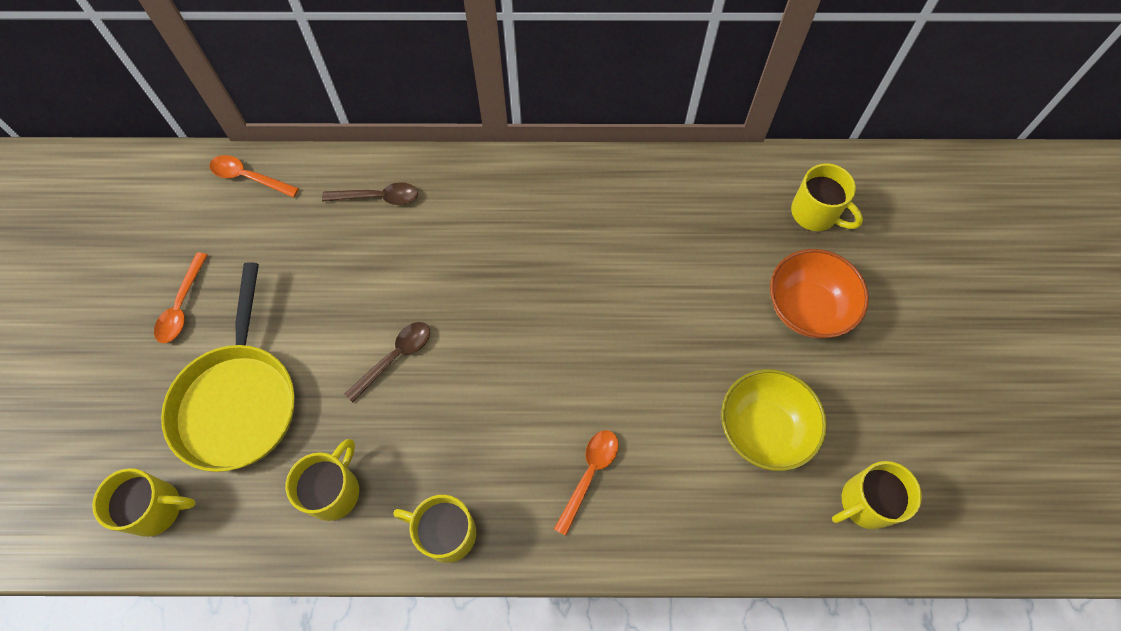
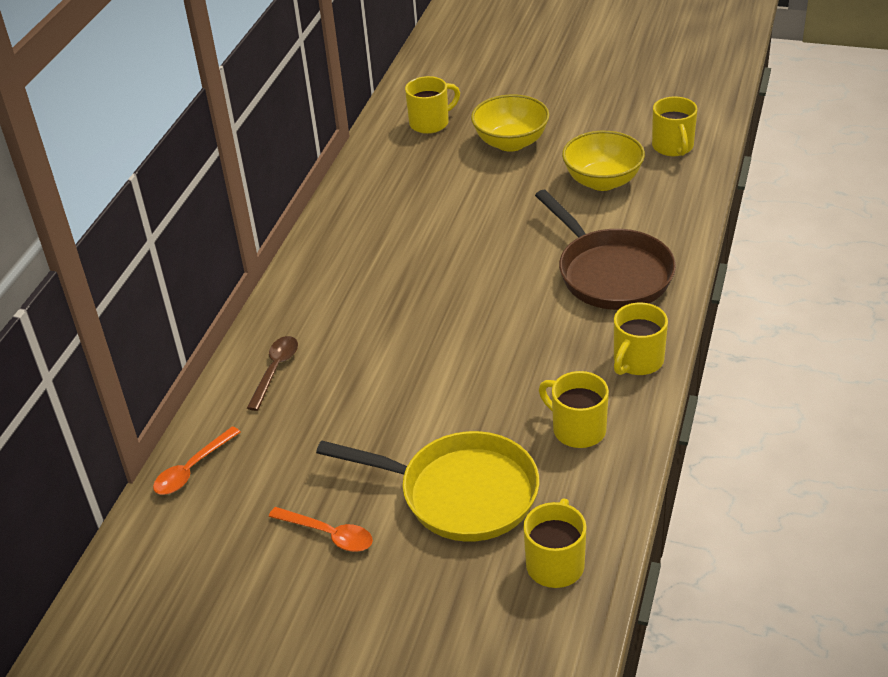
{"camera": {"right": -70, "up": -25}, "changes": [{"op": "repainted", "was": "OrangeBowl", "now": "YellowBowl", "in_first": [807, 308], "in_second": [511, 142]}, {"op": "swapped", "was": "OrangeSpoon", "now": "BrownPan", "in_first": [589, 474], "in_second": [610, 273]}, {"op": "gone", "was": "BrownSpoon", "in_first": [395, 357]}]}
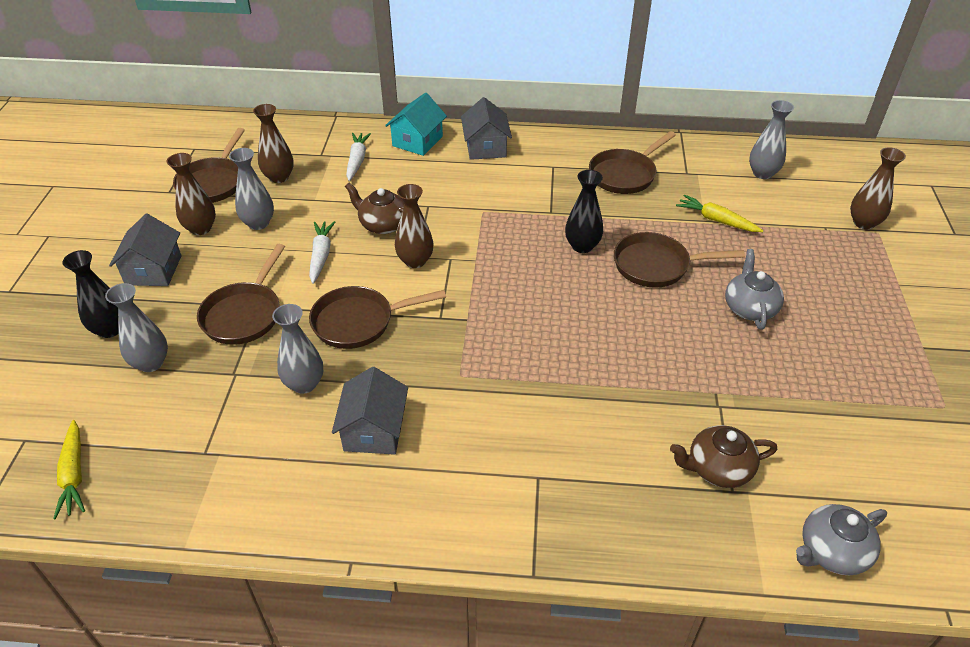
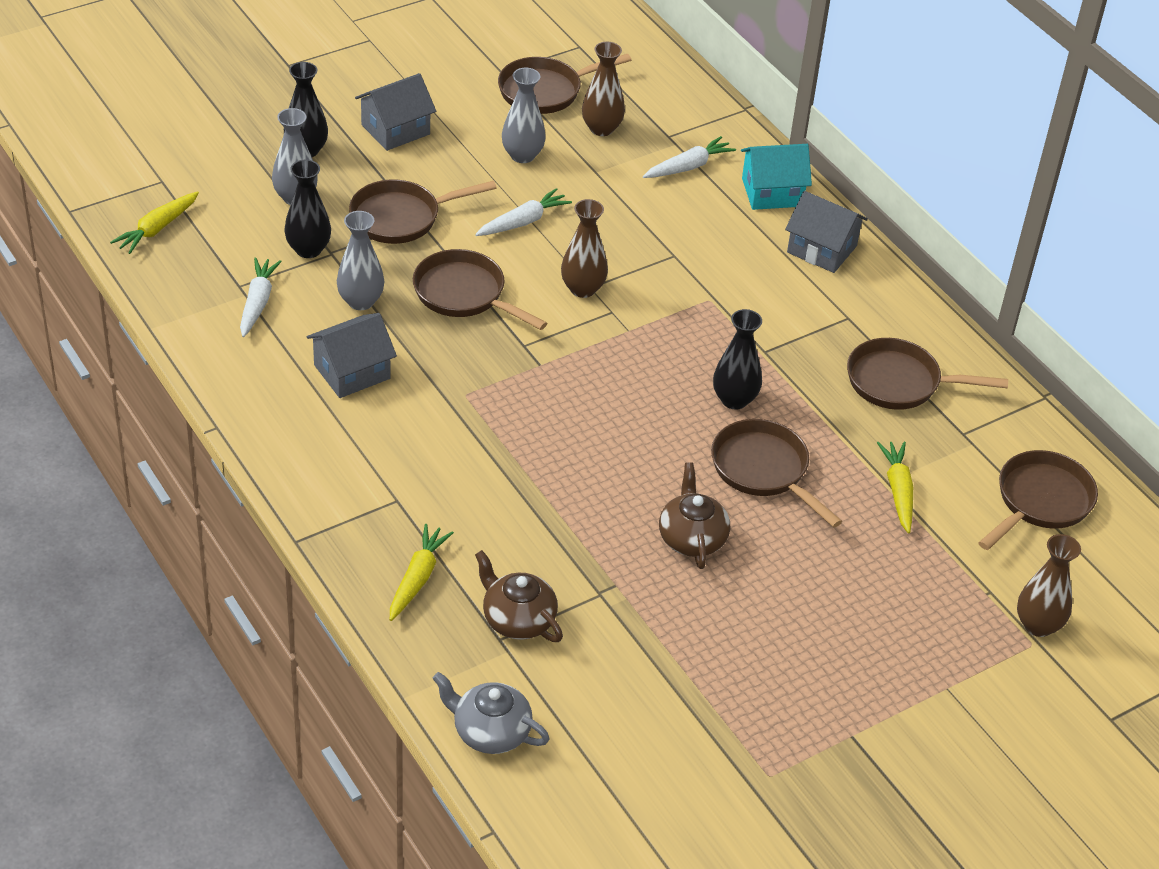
{"camera": {"right": 50, "up": 0}, "changes": [{"op": "new", "now": "WhiteCarrot", "in_second": [257, 302]}, {"op": "new", "now": "BlackVase", "in_second": [308, 249]}, {"op": "new", "now": "YellowCarrot", "in_second": [417, 578]}, {"op": "shifted", "was": "BrownTeapot", "in_first": [383, 224], "in_second": [692, 538]}, {"op": "rotated", "was": "GreyHouse", "in_first": [486, 147], "in_second": [822, 249], "clockwise": 75}, {"op": "swapped", "was": "GreyVase", "now": "BrownPan", "in_first": [762, 173], "in_second": [1040, 501]}, {"op": "gone", "was": "BrownVase", "in_first": [201, 228]}, {"op": "gone", "was": "GreyTeapot", "in_first": [749, 308]}]}
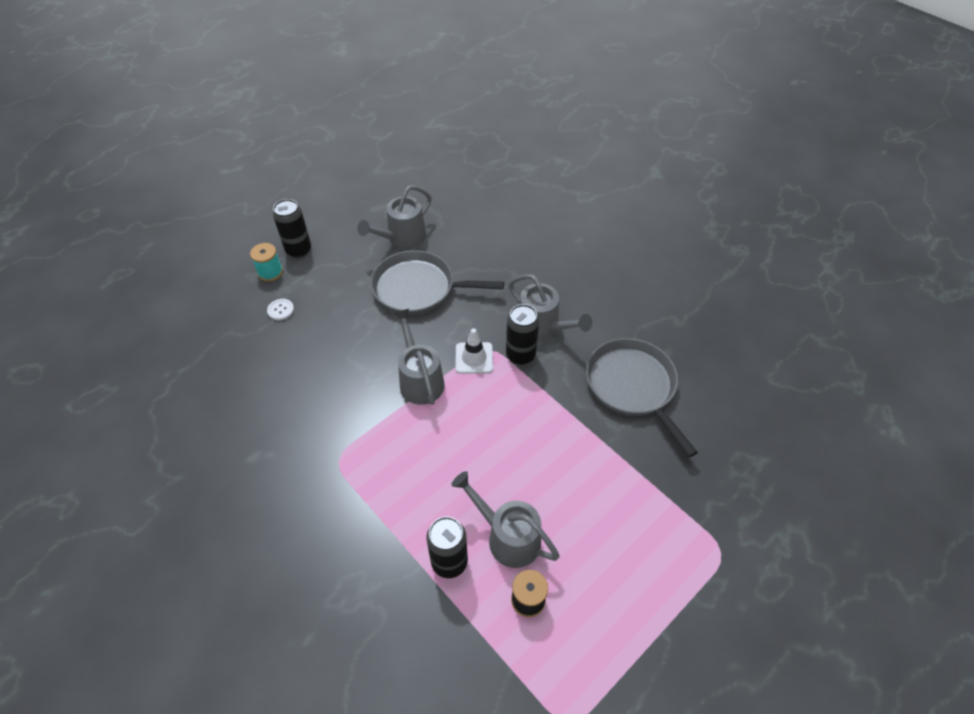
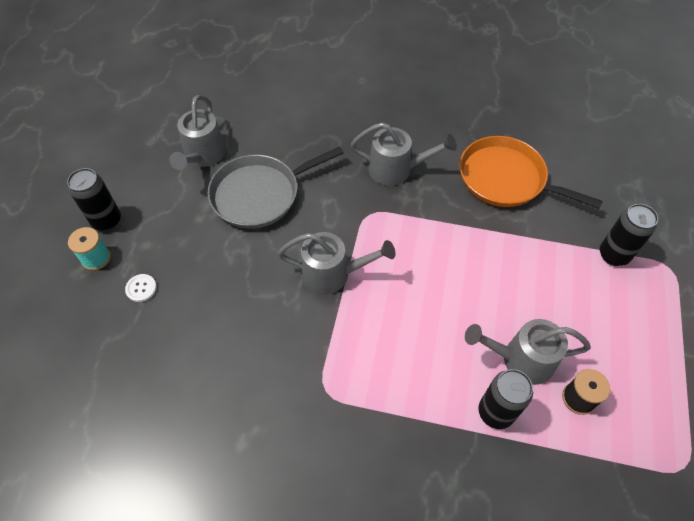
{"camera": {"right": -35, "up": 5}, "changes": [{"op": "rotated", "was": "GreyWateringCan", "in_first": [419, 379], "in_second": [333, 274], "clockwise": 150}, {"op": "repainted", "was": "GreyPan", "now": "OrangePan", "in_first": [633, 386], "in_second": [506, 179]}, {"op": "shifted", "was": "BlackCan", "in_first": [520, 355], "in_second": [613, 255]}, {"op": "gone", "was": "WhiteTrafficCone", "in_first": [474, 358]}]}
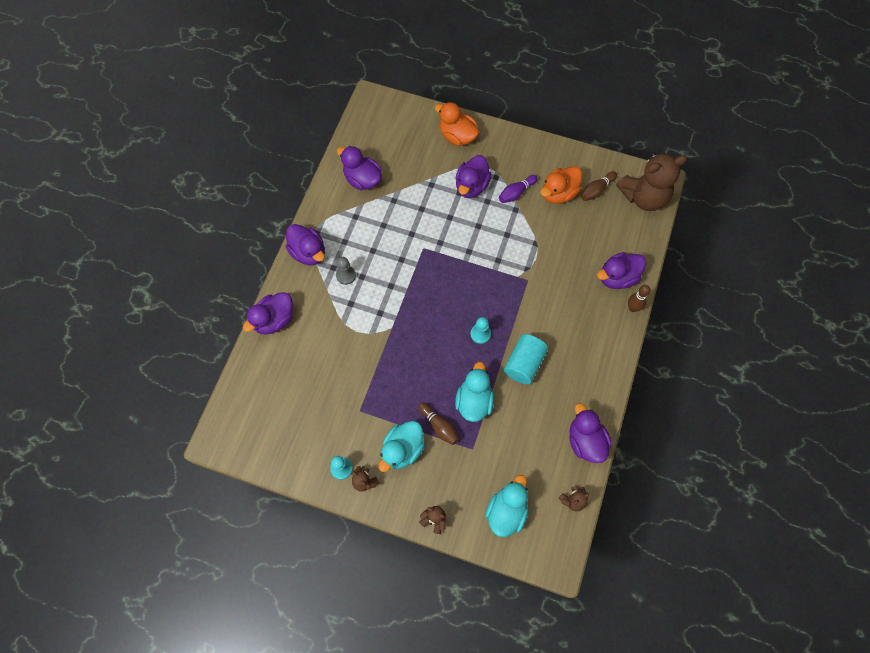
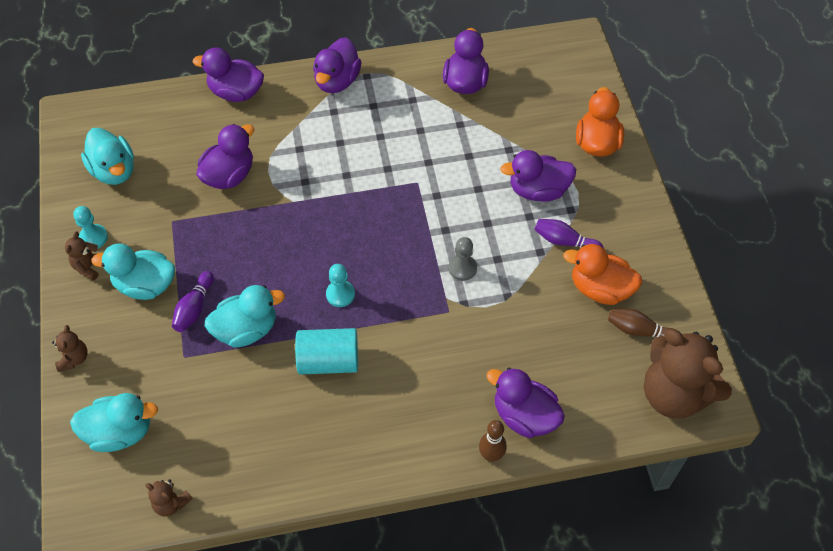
{"camera": {"right": 60, "up": -10}, "changes": [{"op": "new", "now": "TurquoiseDuck", "in_second": [114, 171]}, {"op": "repainted", "was": "BrownBowlingPin", "now": "PurpleBowlingPin", "in_first": [439, 426], "in_second": [194, 308]}, {"op": "shifted", "was": "PurpleDuck", "in_first": [585, 441], "in_second": [229, 175]}, {"op": "shifted", "was": "GreyPawn", "in_first": [346, 275], "in_second": [462, 268]}]}
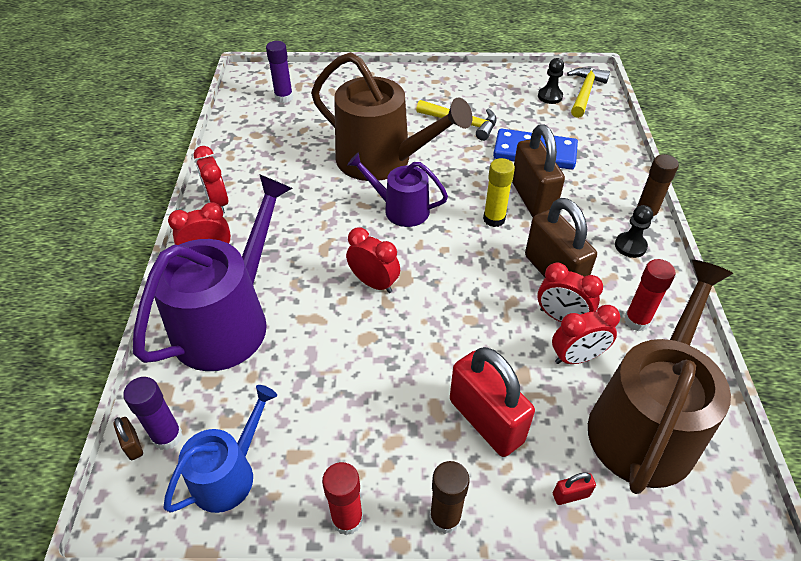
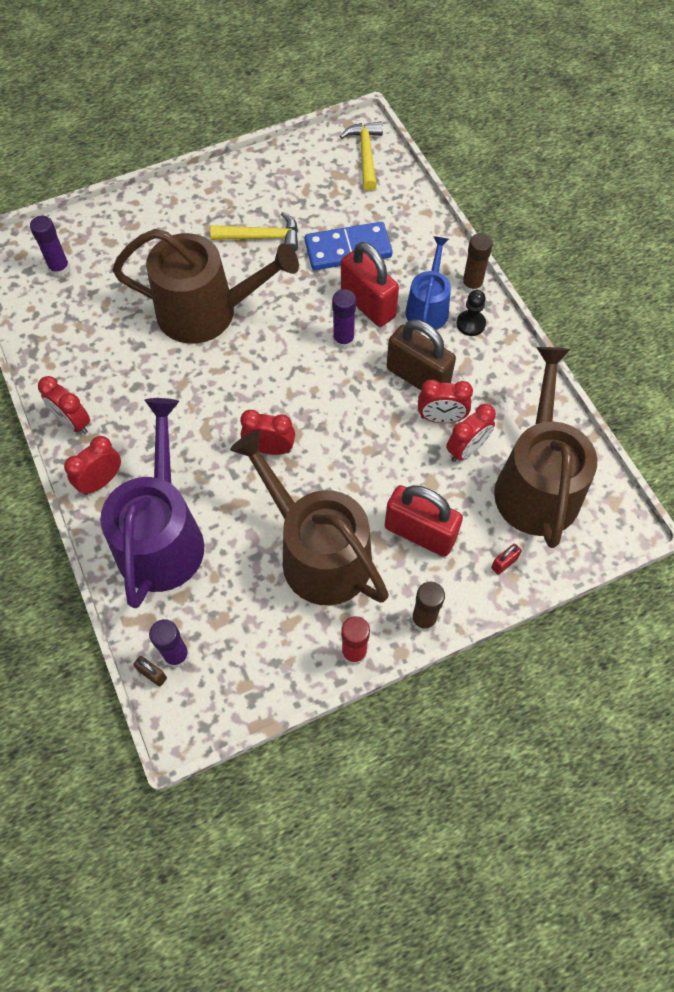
{"camera": {"right": -25, "up": 15}, "changes": [{"op": "new", "now": "BrownWateringCan", "in_second": [318, 553]}, {"op": "repainted", "was": "YellowGlueStick", "now": "PurpleGlueStick", "in_first": [494, 219], "in_second": [343, 340]}, {"op": "repainted", "was": "BrownPadlock", "now": "RedPadlock", "in_first": [532, 199], "in_second": [368, 304]}, {"op": "shifted", "was": "BlueWateringCan", "in_first": [228, 474], "in_second": [428, 308]}, {"op": "gone", "was": "PurpleWateringCan", "in_first": [401, 209]}, {"op": "gone", "was": "BlackPawn", "in_first": [550, 96]}, {"op": "gone", "was": "RedGlueStick", "in_first": [636, 321]}]}
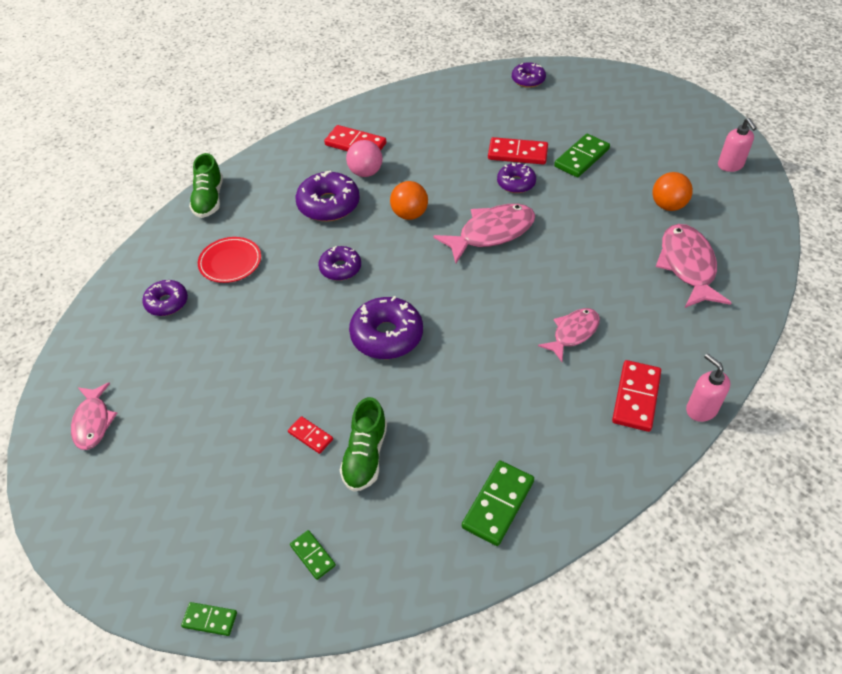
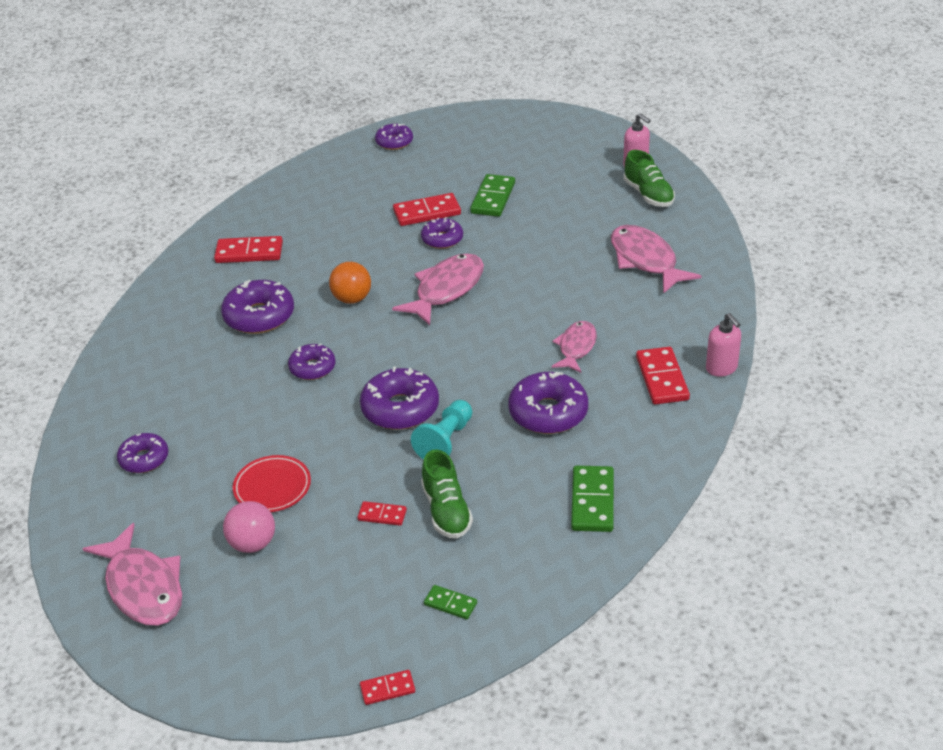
{"camera": {"right": -25, "up": -10}, "changes": [{"op": "scaled", "was": "PinkFish", "in_first": [93, 422], "in_second": [143, 587], "ratio": 1.59}, {"op": "shifted", "was": "PinkBall", "in_first": [365, 172], "in_second": [253, 544]}, {"op": "shifted", "was": "RedPlate", "in_first": [230, 262], "in_second": [272, 487]}, {"op": "repainted", "was": "GreenDomino", "now": "RedDomino", "in_first": [210, 620], "in_second": [387, 689]}, {"op": "new", "now": "TurquoisePawn", "in_second": [445, 441]}, {"op": "new", "now": "PurpleDonut", "in_second": [548, 413]}, {"op": "shifted", "was": "GreenShoe", "in_first": [209, 199], "in_second": [648, 195]}, {"op": "rotated", "was": "PinkSoapDispenser", "in_first": [701, 409], "in_second": [721, 368], "clockwise": -150}, {"op": "gone", "was": "OrangeBall", "in_first": [668, 206]}]}
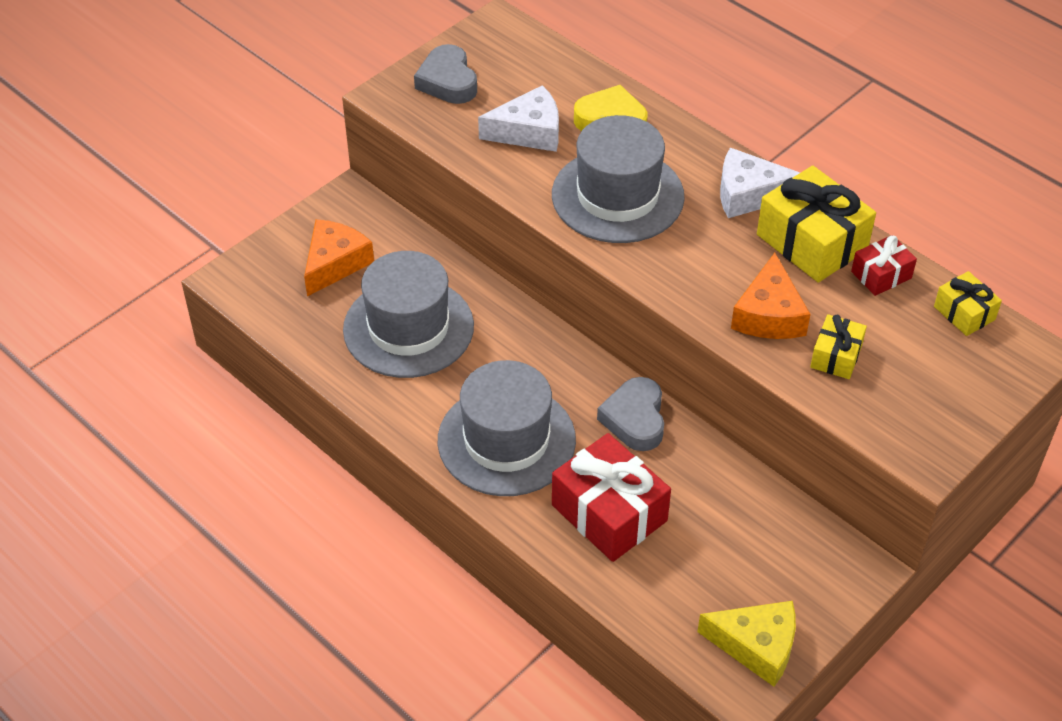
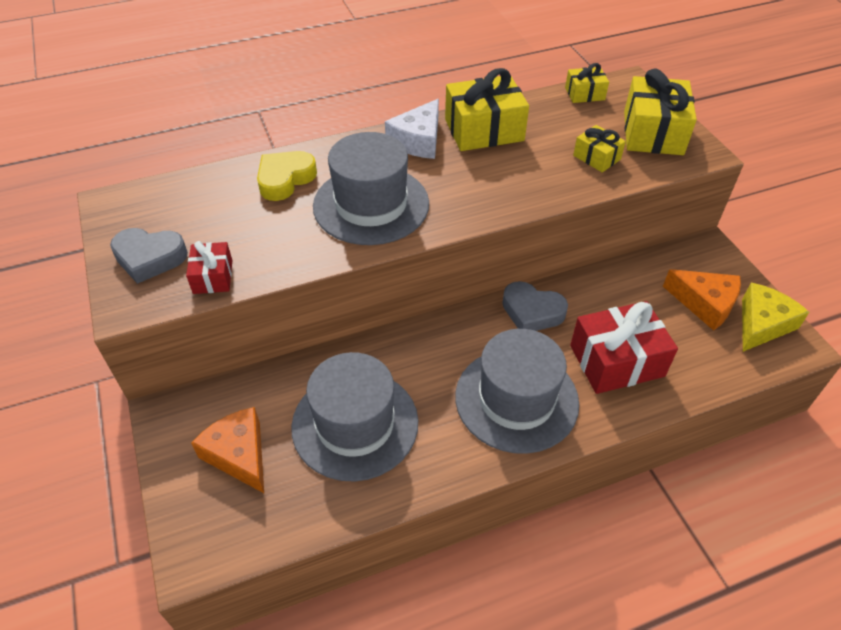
{"camera": {"right": -65, "up": 0}, "changes": [{"op": "shifted", "was": "RedGift", "in_first": [881, 275], "in_second": [213, 277]}, {"op": "new", "now": "YellowGift", "in_second": [653, 133]}, {"op": "shifted", "was": "OrangeCheese", "in_first": [769, 314], "in_second": [704, 303]}, {"op": "gone", "was": "WhiteCheese", "in_first": [528, 132]}]}
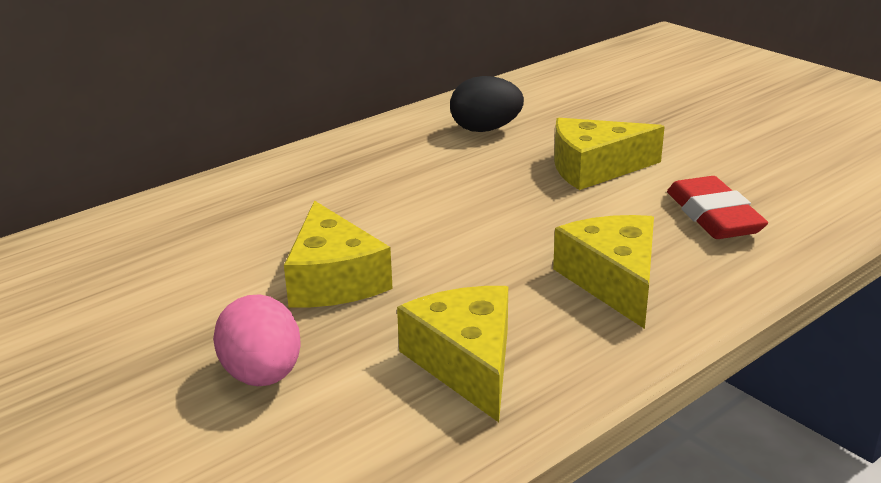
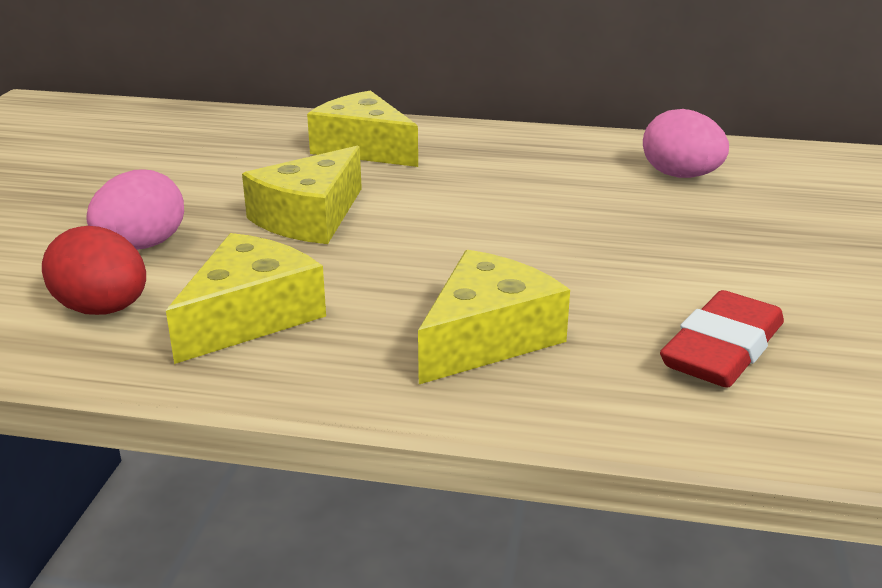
{"camera": {"right": 50, "up": 0}, "changes": [{"op": "new", "now": "RedEgg", "in_second": [103, 309]}, {"op": "shifted", "was": "YellowCheese", "in_first": [595, 168], "in_second": [363, 148]}, {"op": "repainted", "was": "BlackEgg", "now": "PinkEgg", "in_first": [485, 129], "in_second": [681, 176]}]}
